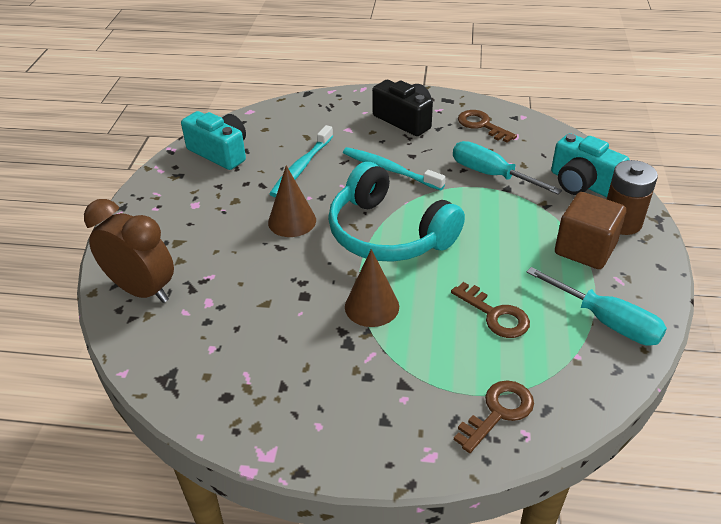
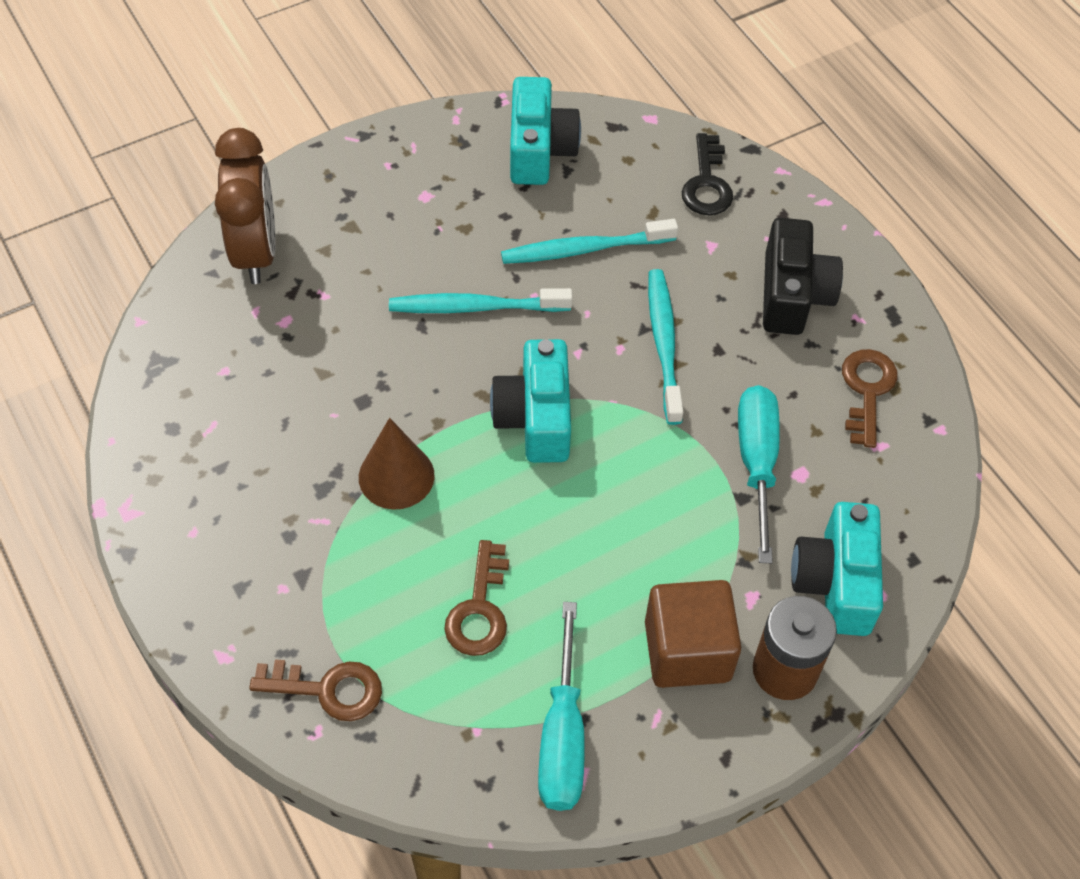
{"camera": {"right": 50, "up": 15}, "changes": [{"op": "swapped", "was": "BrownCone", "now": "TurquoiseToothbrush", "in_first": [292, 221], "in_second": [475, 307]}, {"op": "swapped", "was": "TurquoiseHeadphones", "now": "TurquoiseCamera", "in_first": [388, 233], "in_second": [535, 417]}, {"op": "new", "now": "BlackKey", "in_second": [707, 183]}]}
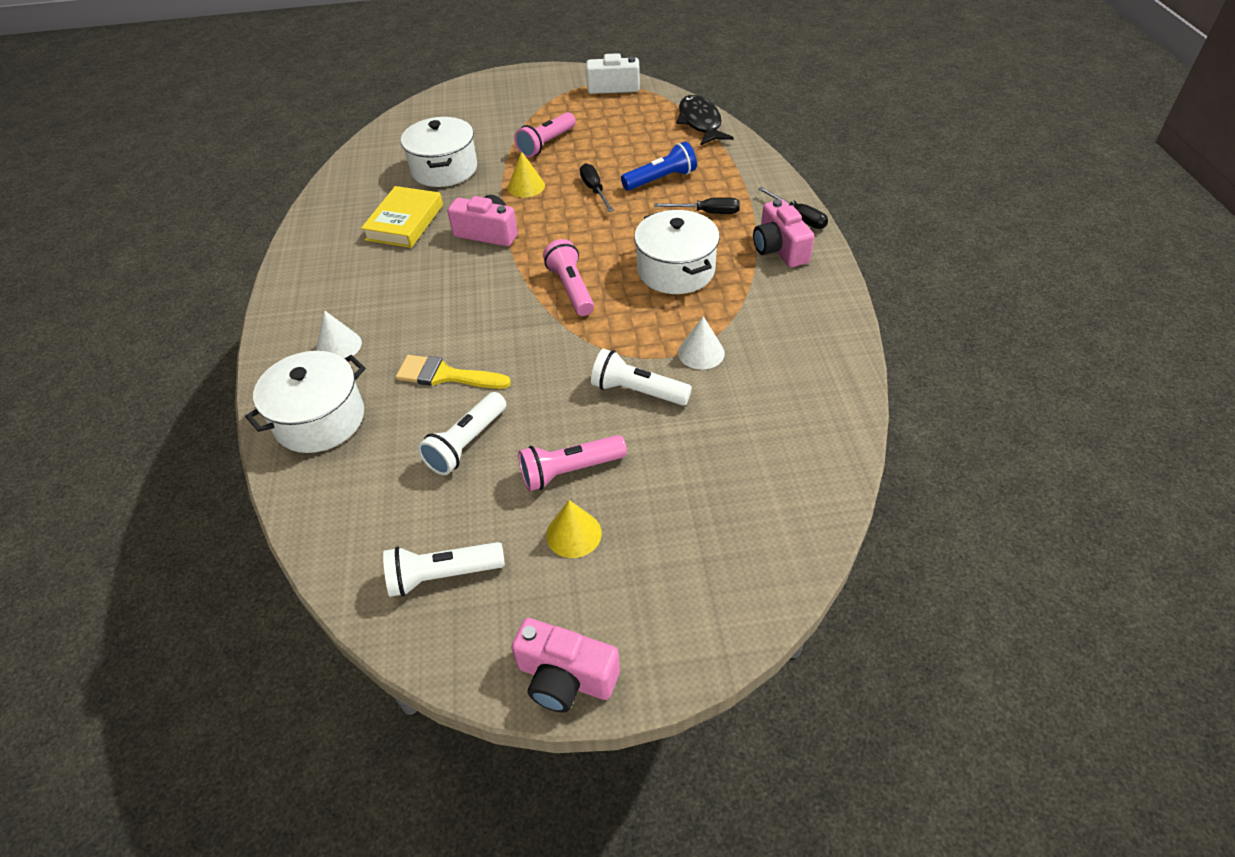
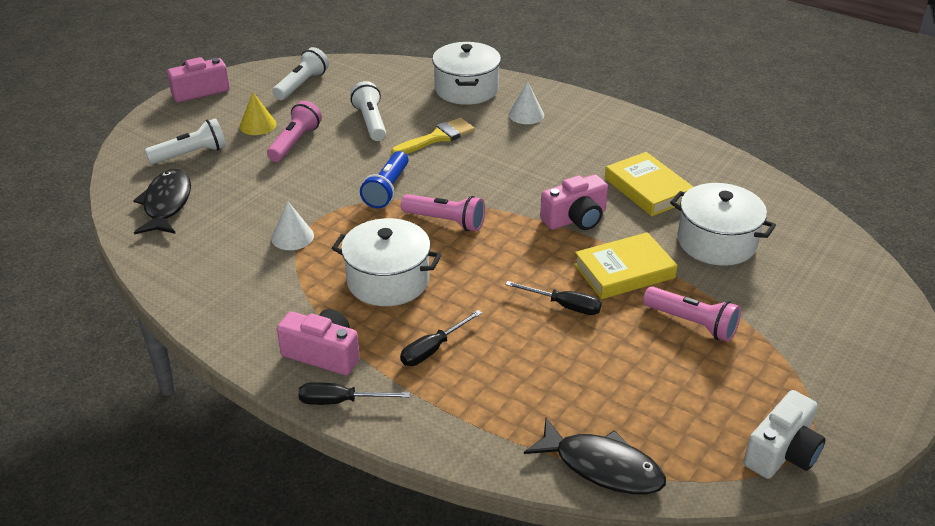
{"camera": {"right": 130, "up": -10}, "changes": [{"op": "new", "now": "BlackFish", "in_second": [167, 204]}, {"op": "shifted", "was": "WhiteFlashlight", "in_first": [637, 391], "in_second": [191, 154]}, {"op": "shifted", "was": "BlueFlashlight", "in_first": [661, 179], "in_second": [387, 189]}, {"op": "swapped", "was": "YellowCone", "now": "YellowBook", "in_first": [526, 186], "in_second": [624, 271]}, {"op": "rotated", "was": "PinkFlashlight", "in_first": [546, 144], "in_second": [692, 323], "clockwise": 135}]}
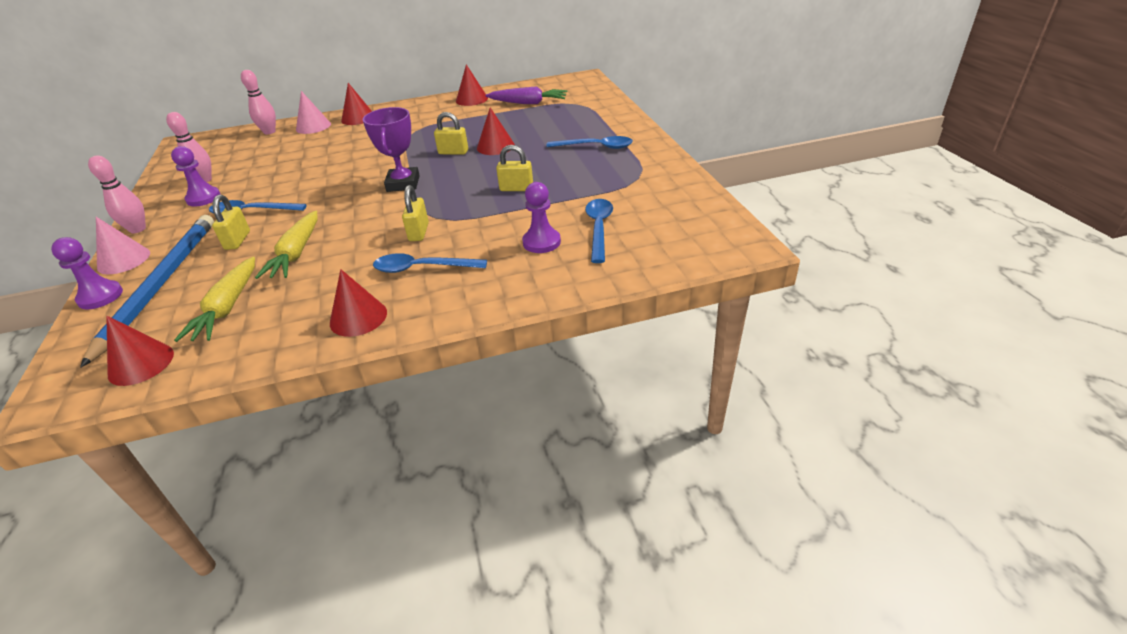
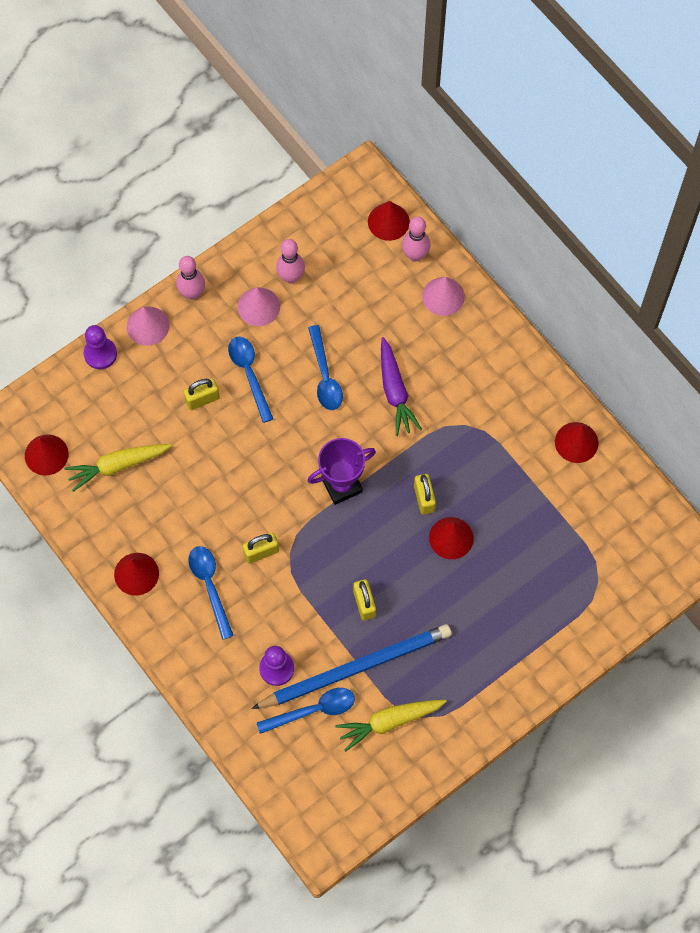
{"camera": {"right": 65, "up": 30}, "changes": [{"op": "swapped", "was": "PurplePawn", "now": "PinkCone", "in_first": [203, 198], "in_second": [258, 306]}, {"op": "shifted", "was": "BluePencil", "in_first": [160, 284], "in_second": [356, 668]}, {"op": "shifted", "was": "BlueSpoon", "in_first": [595, 147], "in_second": [325, 376]}, {"op": "shifted", "was": "YellowCarrot", "in_first": [296, 253], "in_second": [389, 722]}, {"op": "shifted", "was": "RedCone", "in_first": [358, 118], "in_second": [388, 221]}, {"op": "shifted", "was": "PurpleCarrot", "in_first": [528, 103], "in_second": [395, 391]}]}
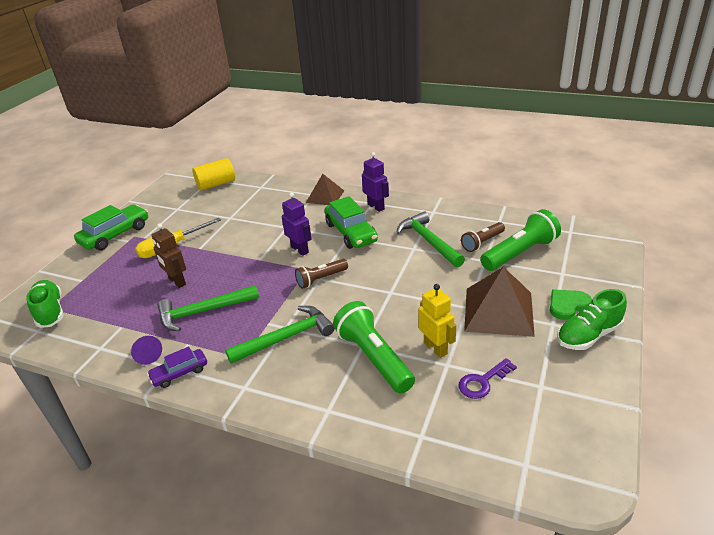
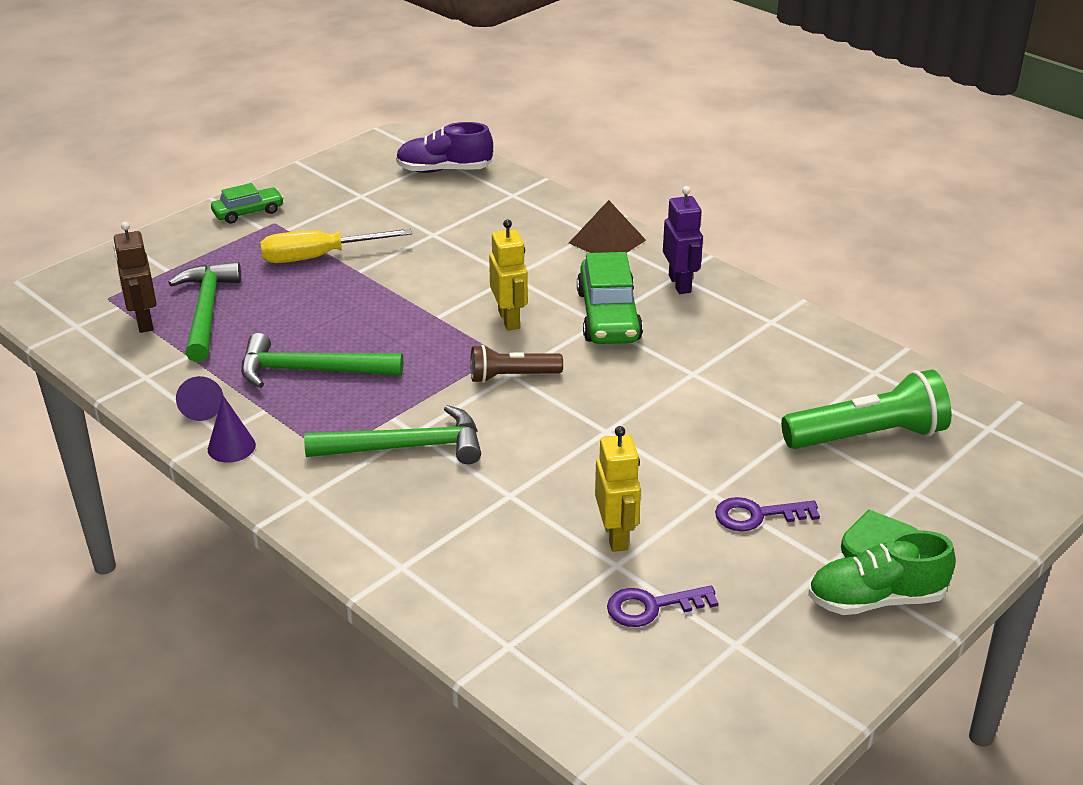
{"camera": {"right": 20, "up": 0}, "changes": [{"op": "shifted", "was": "BrownRobot", "in_first": [177, 281], "in_second": [144, 322]}, {"op": "shifted", "was": "GreenHammer", "in_first": [428, 241], "in_second": [206, 311]}, {"op": "swapped", "was": "PurpleCar", "now": "PurpleCone", "in_first": [179, 373], "in_second": [231, 447]}, {"op": "scaled", "was": "GreenCar", "in_first": [115, 235], "in_second": [248, 212], "ratio": 0.58}, {"op": "swapped", "was": "YellowCylinder", "now": "PurpleShoe", "in_first": [216, 184], "in_second": [444, 170]}, {"op": "repainted", "was": "PurpleRobot", "now": "YellowRobot", "in_first": [300, 249], "in_second": [509, 319]}, {"op": "swapped", "was": "BrownPyramid", "now": "PurpleKey", "in_first": [498, 311], "in_second": [757, 515]}, {"op": "gone", "was": "GreenShoe", "in_first": [50, 311]}, {"op": "gone", "was": "GreenFlashlight", "in_first": [374, 358]}, {"op": "gone", "was": "BrownFlashlight", "in_first": [482, 242]}]}
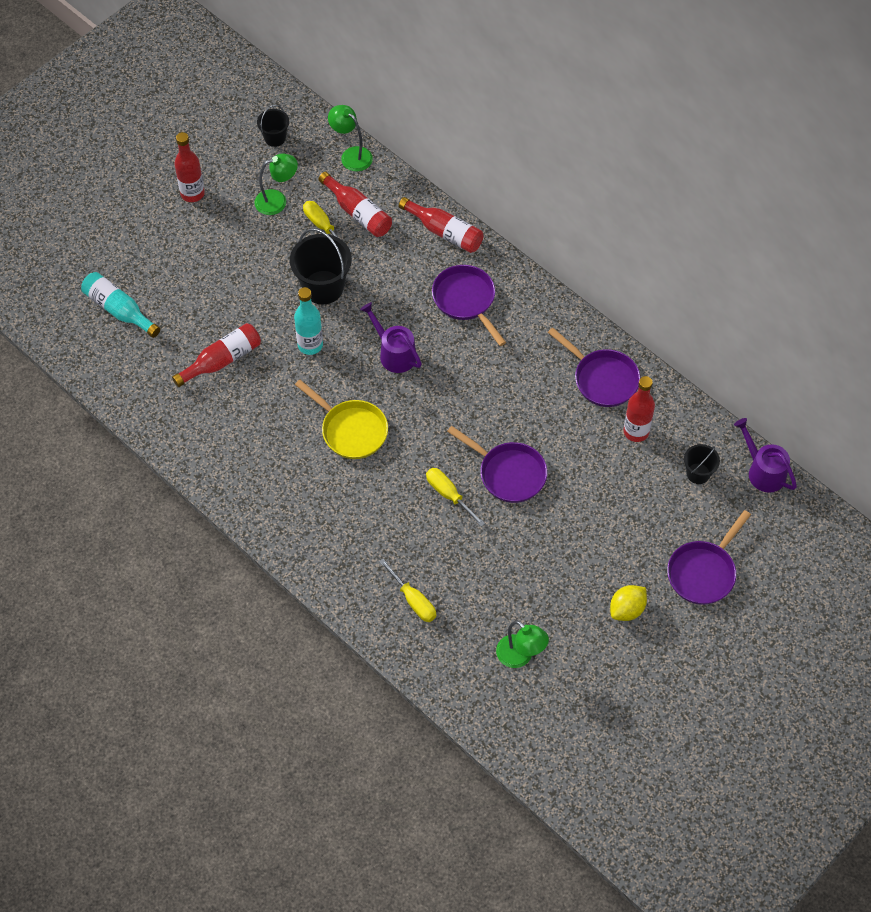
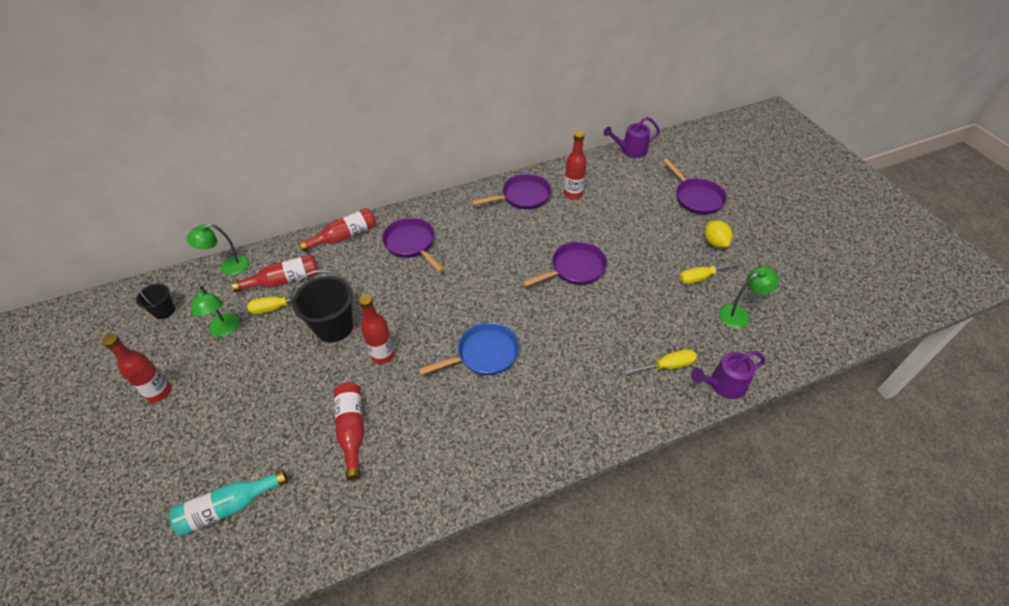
{"camera": {"right": -65, "up": -10}, "changes": [{"op": "rotated", "was": "GreenLamp", "in_first": [277, 200], "in_second": [225, 330], "clockwise": 150}, {"op": "repainted", "was": "TurquoiseBottle", "now": "RedBottle", "in_first": [310, 345], "in_second": [383, 355]}, {"op": "rotated", "was": "PurplePan", "in_first": [466, 300], "in_second": [411, 244], "clockwise": 60}, {"op": "repainted", "was": "YellowPan", "now": "BluePan", "in_first": [351, 430], "in_second": [484, 354]}, {"op": "shifted", "was": "YellowScrewdriver", "in_first": [449, 495], "in_second": [701, 277]}, {"op": "shifted", "was": "PurpleWateringCan", "in_first": [394, 353], "in_second": [723, 385]}, {"op": "gone", "was": "BlackBucket", "in_first": [698, 473]}]}
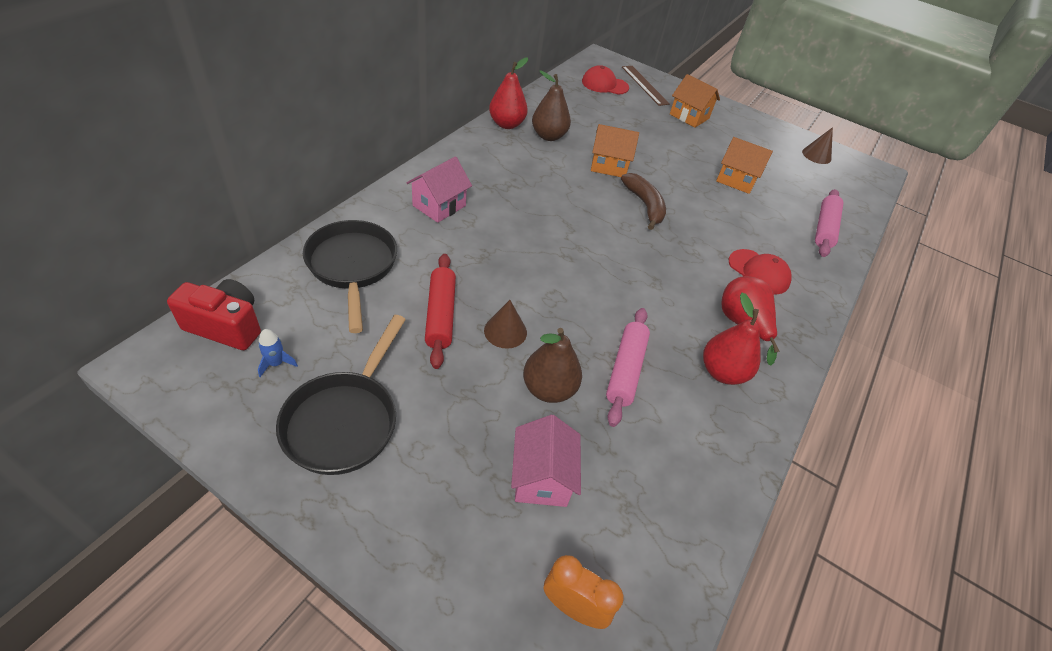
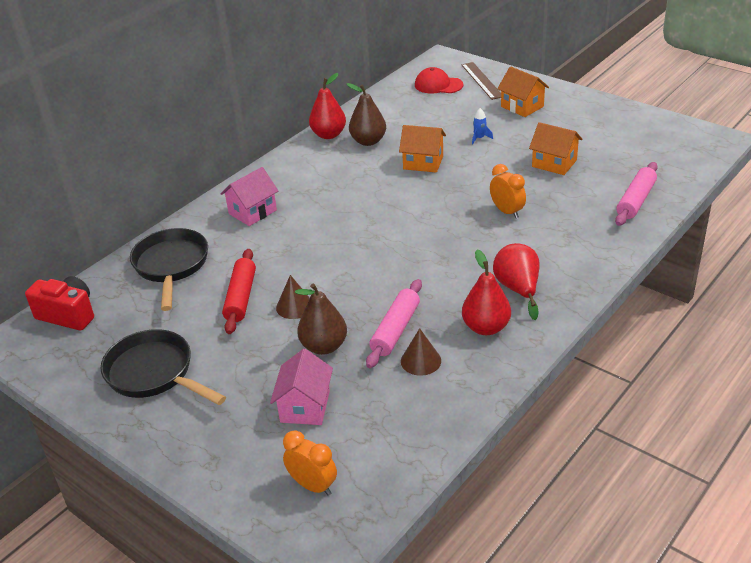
{"camera": {"right": 15, "up": -10}, "changes": [{"op": "rotated", "was": "BlackPan", "in_first": [345, 420], "in_second": [154, 374], "clockwise": 105}, {"op": "shifted", "was": "BrownCone", "in_first": [816, 155], "in_second": [420, 361]}, {"op": "shifted", "was": "BlueRocket", "in_first": [276, 363], "in_second": [479, 138]}, {"op": "new", "now": "OrangeClock", "in_second": [507, 212]}, {"op": "gone", "was": "BrownBanana", "in_first": [644, 205]}, {"op": "gone", "was": "RedCap", "in_first": [758, 272]}]}
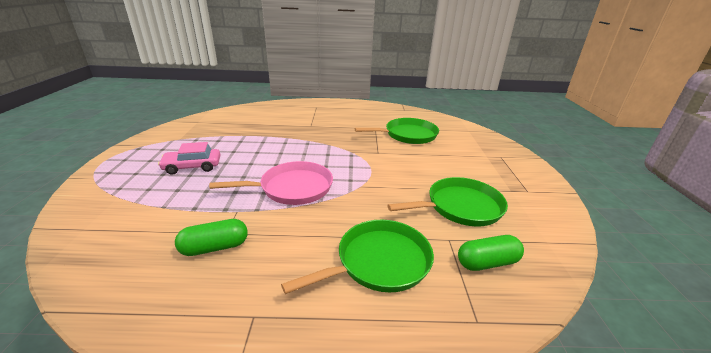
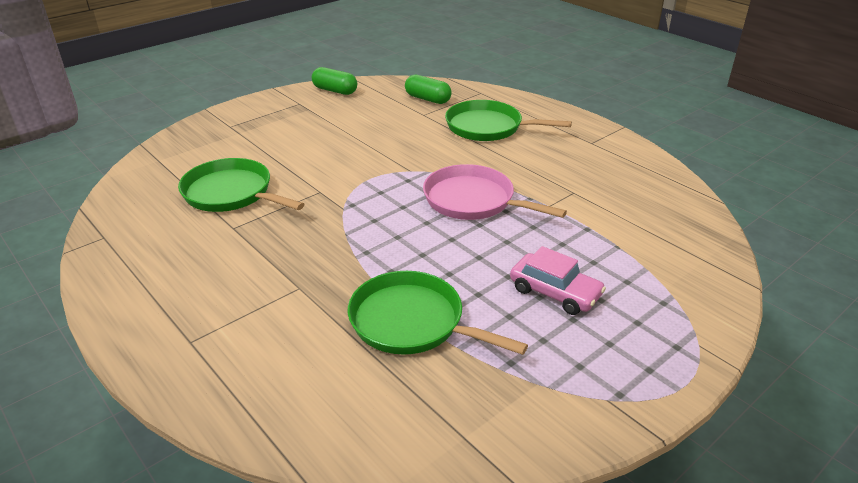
{"camera": {"right": -130, "up": 5}, "changes": [{"op": "shifted", "was": "GreenCapsule", "in_first": [215, 247], "in_second": [335, 91]}, {"op": "shifted", "was": "GreenPan", "in_first": [460, 207], "in_second": [412, 322]}]}
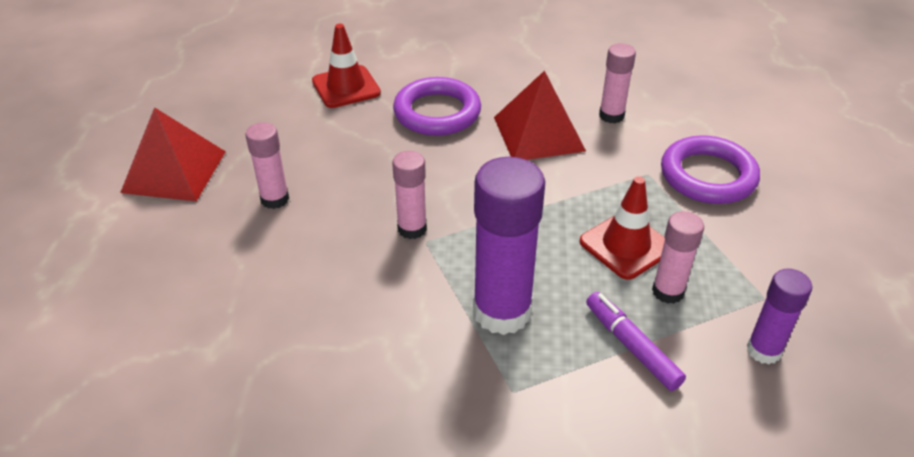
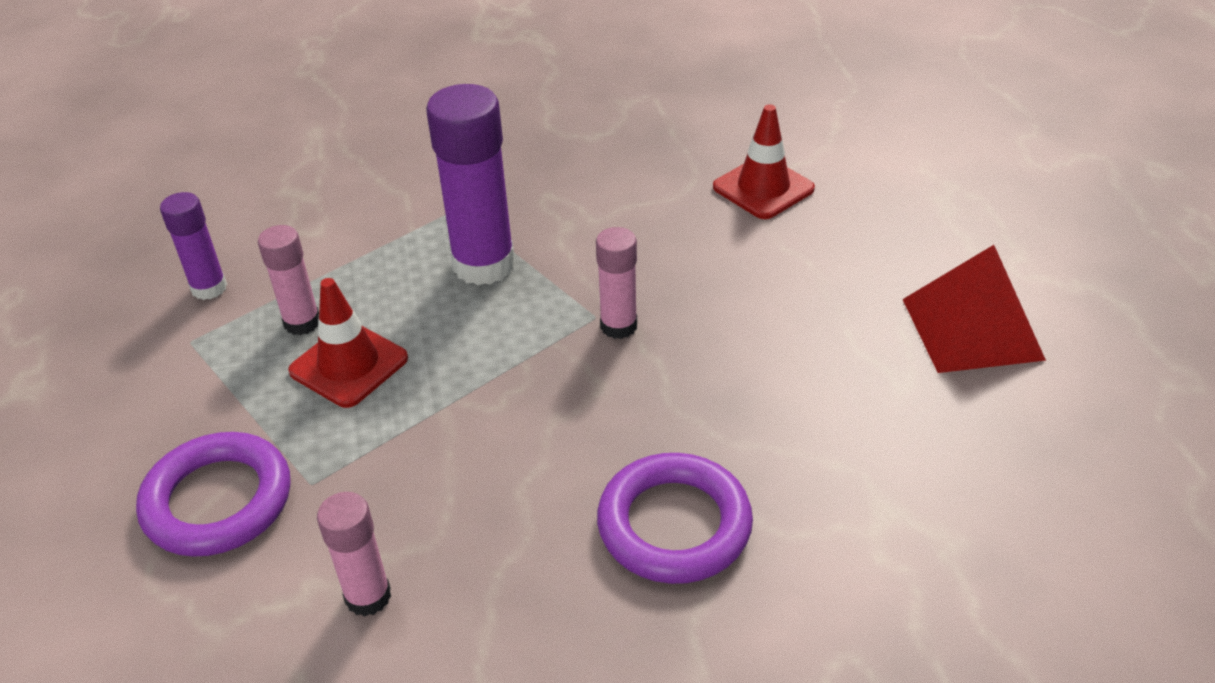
{"camera": {"right": 165, "up": 0}, "changes": [{"op": "shifted", "was": "RedTrafficCone", "in_first": [346, 87], "in_second": [763, 188]}, {"op": "gone", "was": "PinkGlueStick", "in_first": [275, 199]}, {"op": "gone", "was": "RedPyramid", "in_first": [539, 133]}, {"op": "gone", "was": "PurpleMarker", "in_first": [631, 346]}]}
